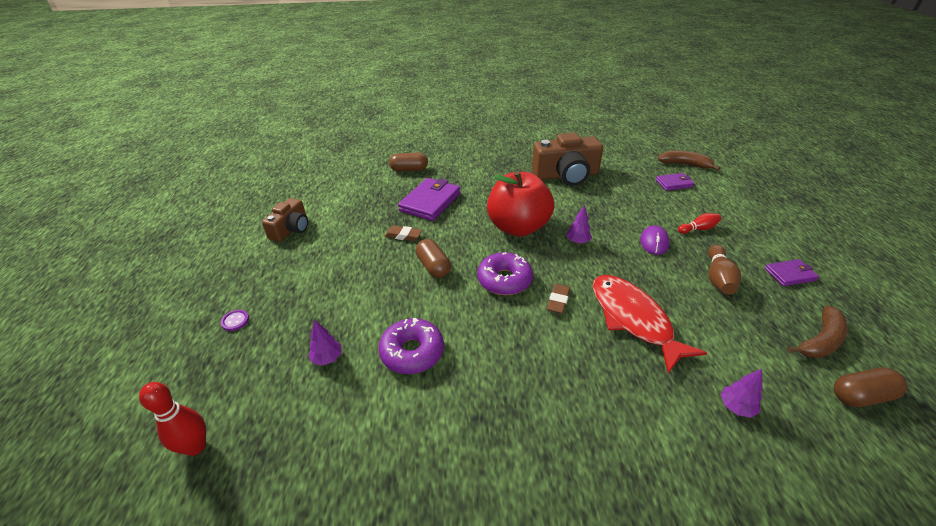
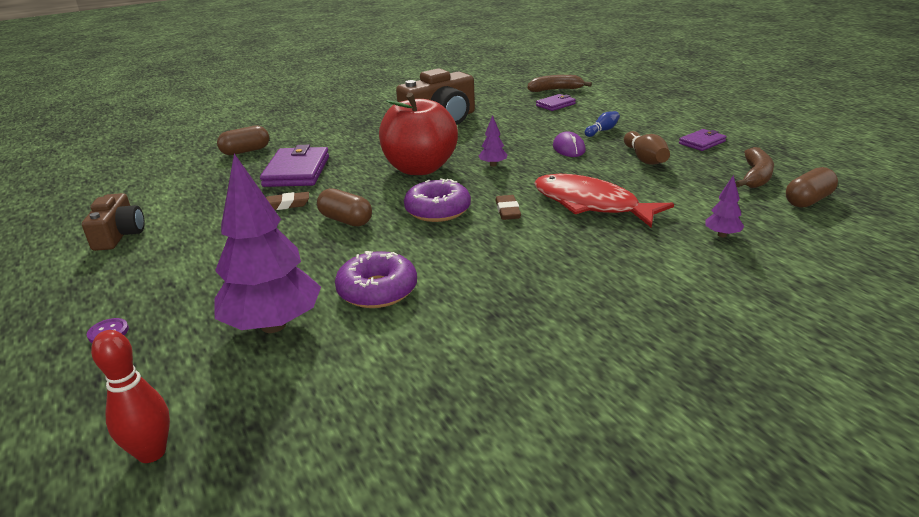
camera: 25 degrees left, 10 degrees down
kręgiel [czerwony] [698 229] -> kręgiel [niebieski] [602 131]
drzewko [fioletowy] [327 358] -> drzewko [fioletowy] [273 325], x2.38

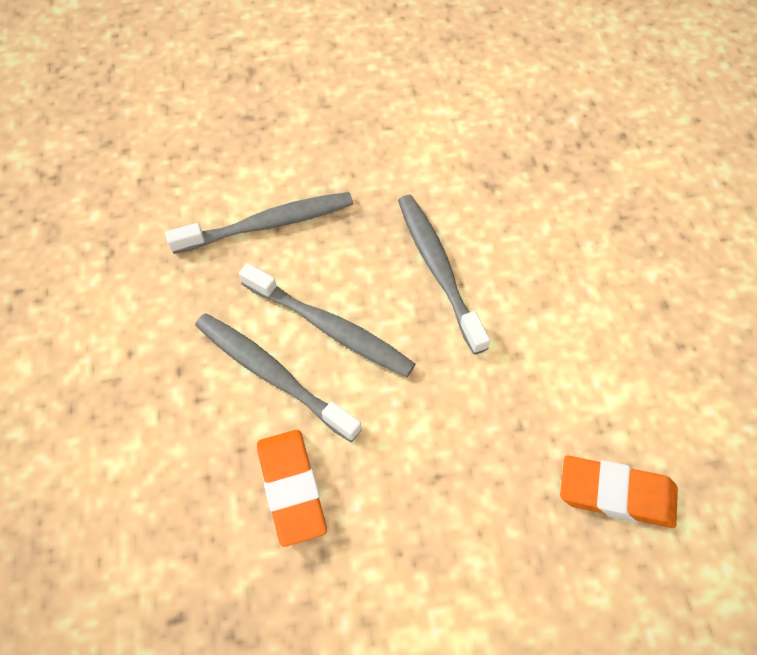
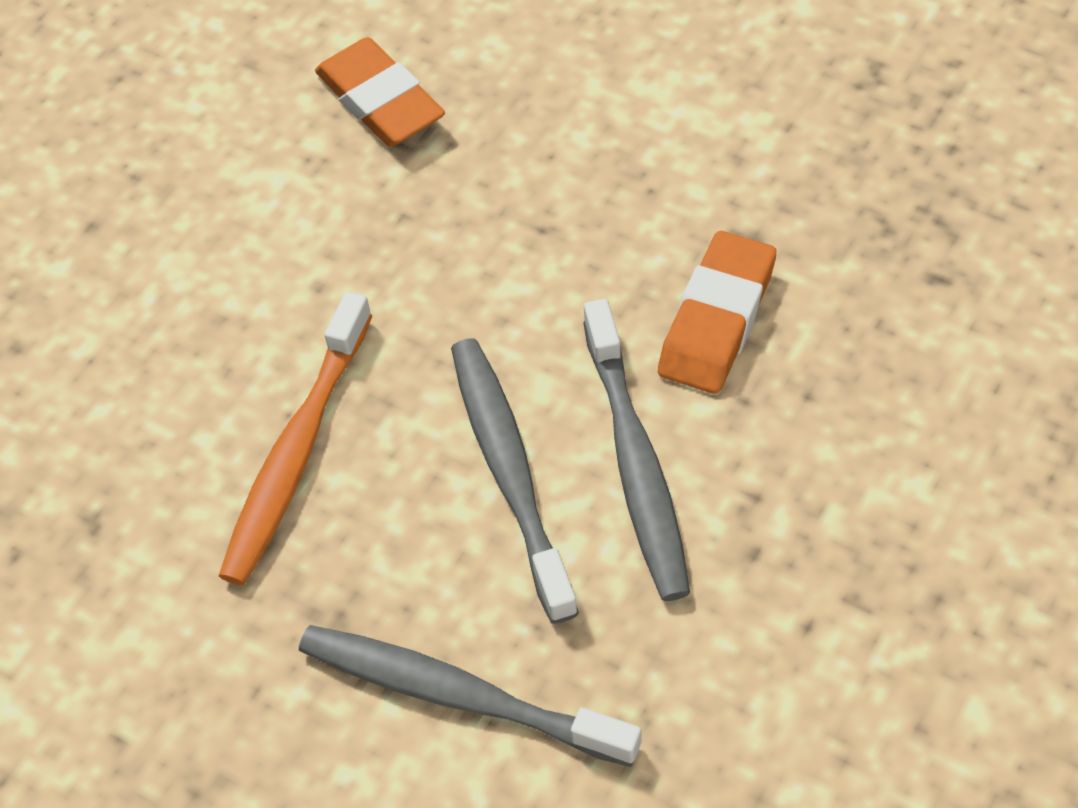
camera: 135 degrees left, 5 degrees down
szczoteczka do zębów [szary] [438 269] -> szczoteczka do zębów [pomarańczowy] [296 452]

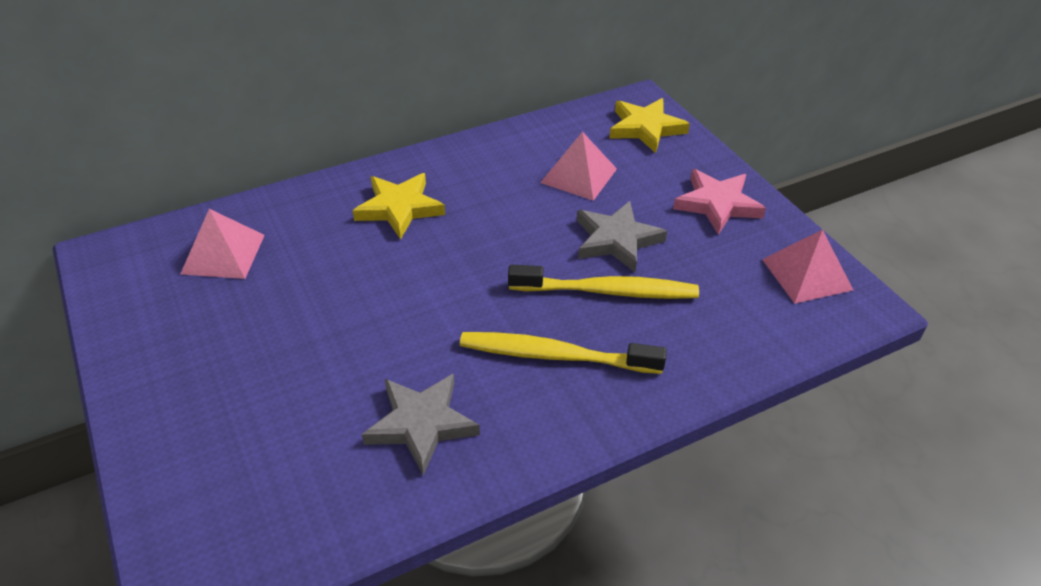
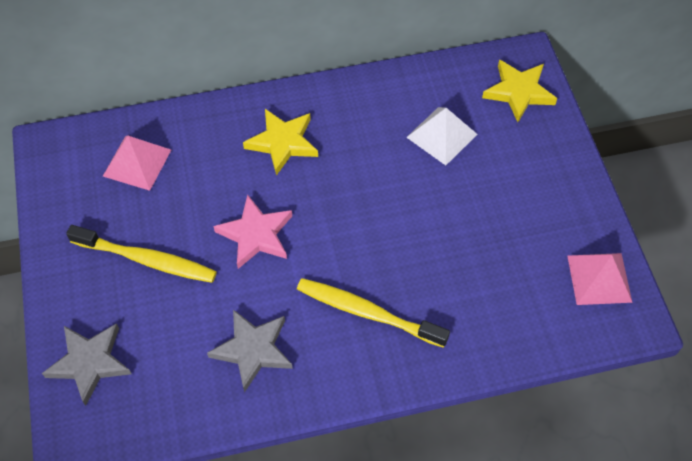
camera: 15 degrees right, 15 degrees up
piramida [różowy] [579 175] -> piramida [biały] [442 135]
gwiazda [różowy] [717 204] -> gwiazda [różowy] [256 235], move
gwiazda [szary] [616 240] -> gwiazda [szary] [89 362], move
szczoteczka do zębów [żółty] [607 291] -> szczoteczka do zębów [żółty] [147 259], move

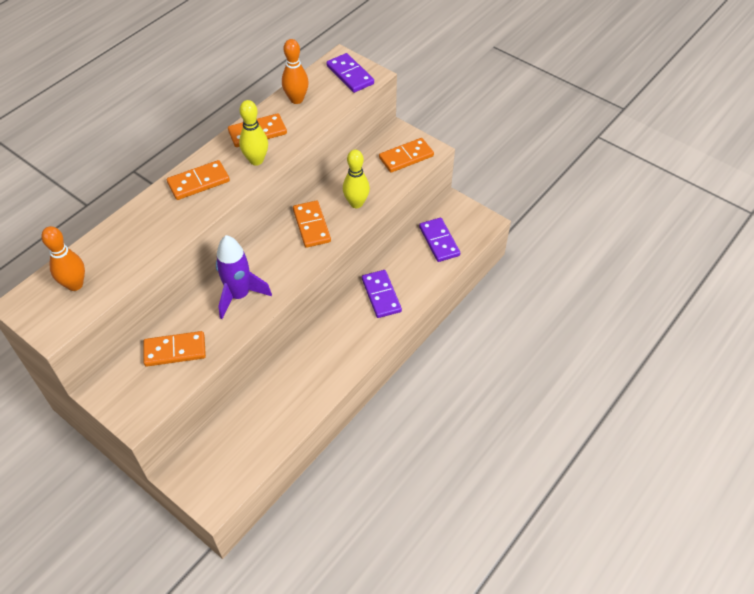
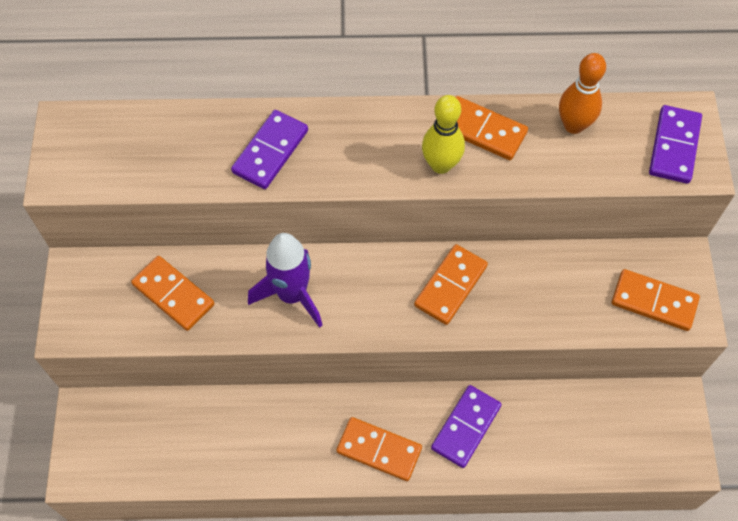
camera: 50 degrees right, 10 degrees up
kręgiel [żółty] [356 203] -> none
kostka domina [pomarańczowy] [198 182] -> kostka domina [pomarańczowy] [379 450], move
kostka domina [fioletowy] [439 241] -> kostka domina [fioletowy] [270 151], move
kręgiel [pomarańczowy] [75 284] -> none

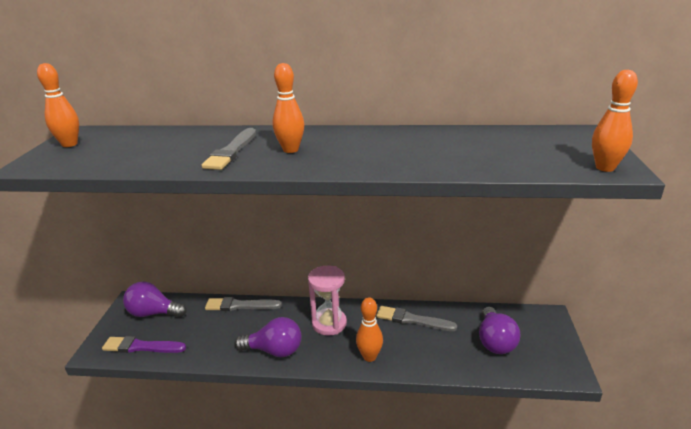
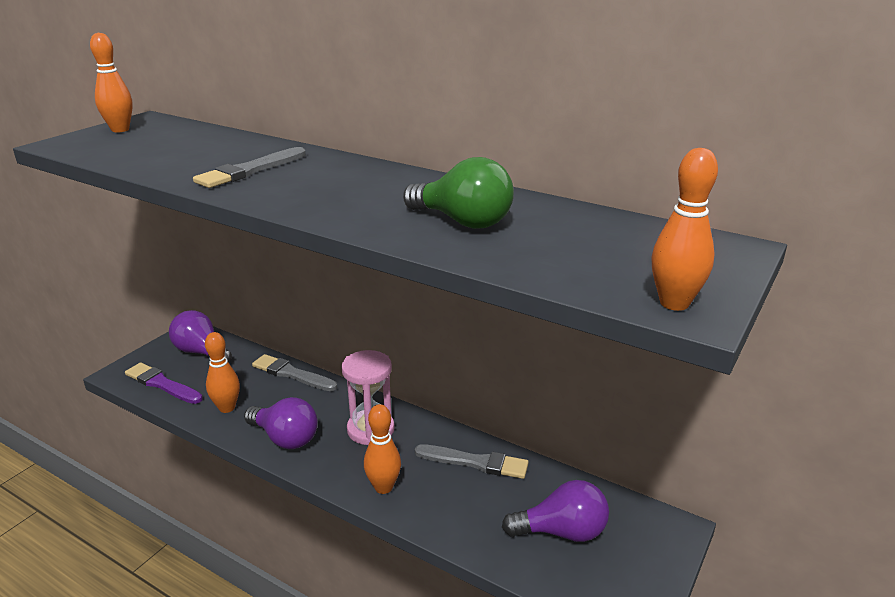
camera: 25 degrees right, 0 degrees up
kręgiel [pomarańczowy] [290 150] -> kręgiel [pomarańczowy] [227 408], move
pędzel [szary] [412 320] -> pędzel [szary] [475 462], 150 degrees clockwise
żarówka [fioletowy] [495 341] -> żarówka [fioletowy] [562 532], 120 degrees counterclockwise
none -> żarówka [zielony] [463 222]

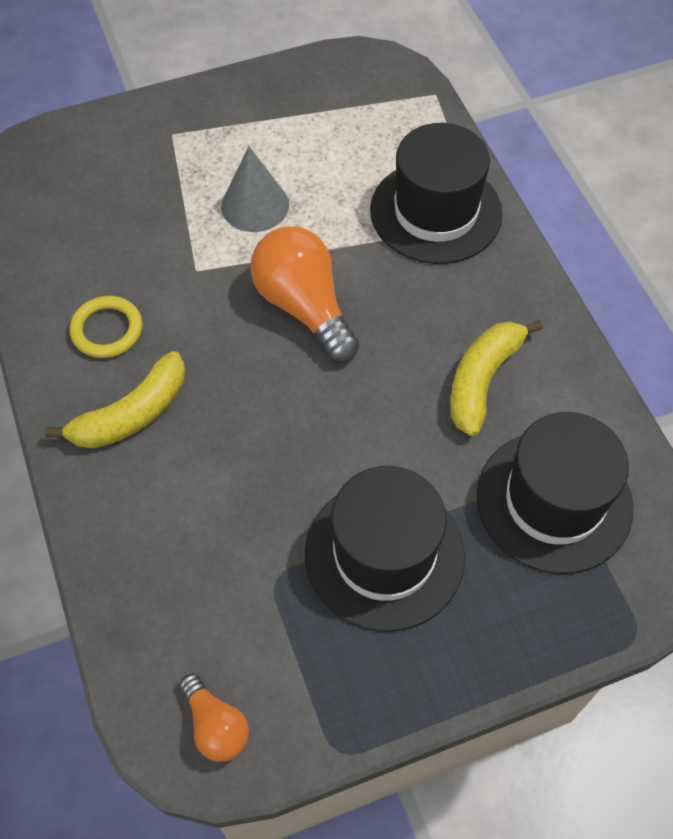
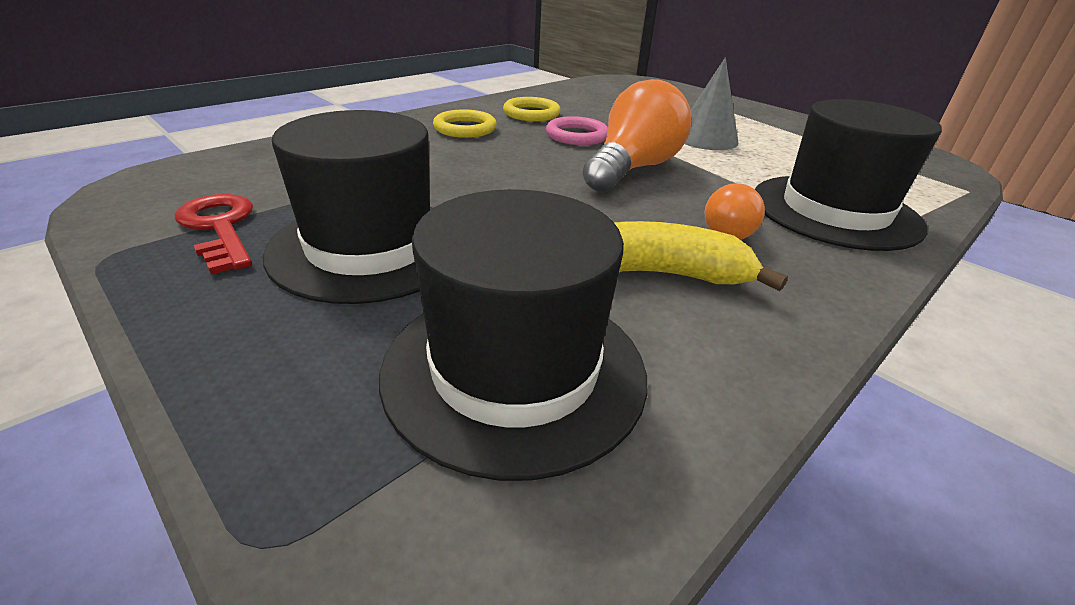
camera: 65 degrees right, 25 degrees down
banan [żółty] [132 414] -> pierścień [żółty] [465 128]
żarówka [pomarańczowy] [216 726] -> żarówka [pomarańczowy] [731 231], move
none -> pierścień [różowy] [576 136]
none -> klucz [czerwony] [220 227]

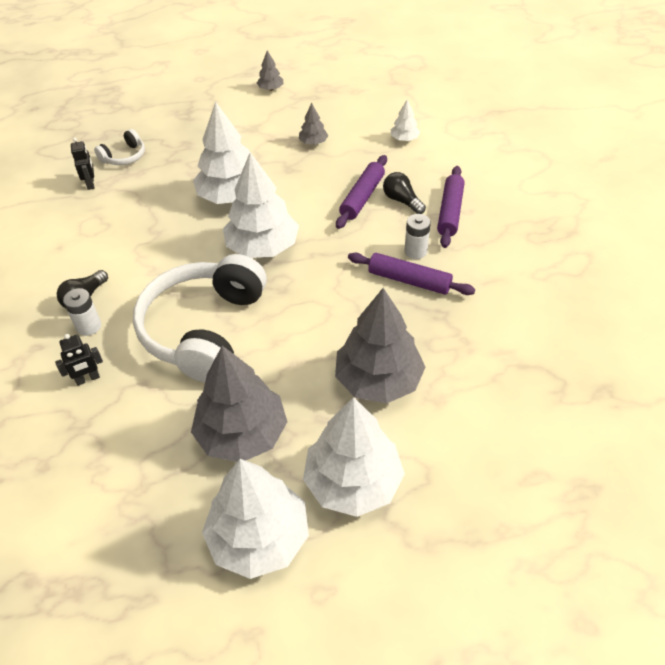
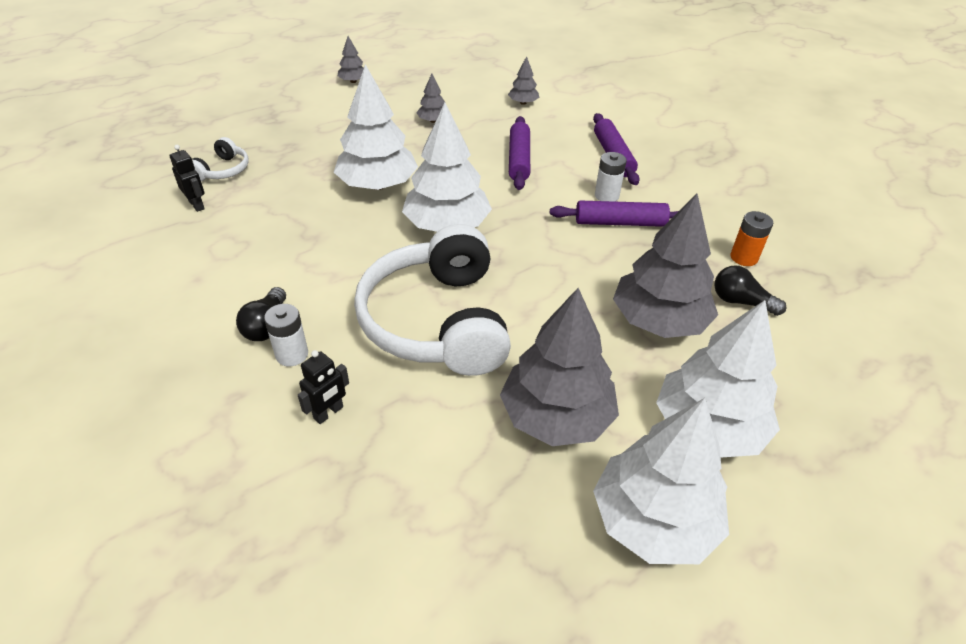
camera: 25 degrees left, 5 degrees down
drzewko [biały] [404 139] -> drzewko [szary] [523 103]
żarówka [czarny] [402 201] -> żarówka [czarny] [740 302], move
none -> bateria [pomarańczowy] [744 257]

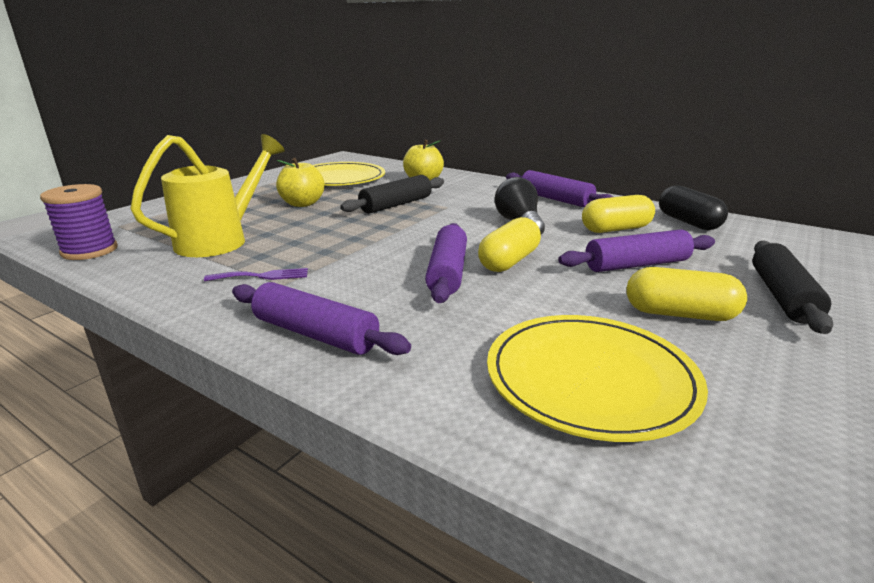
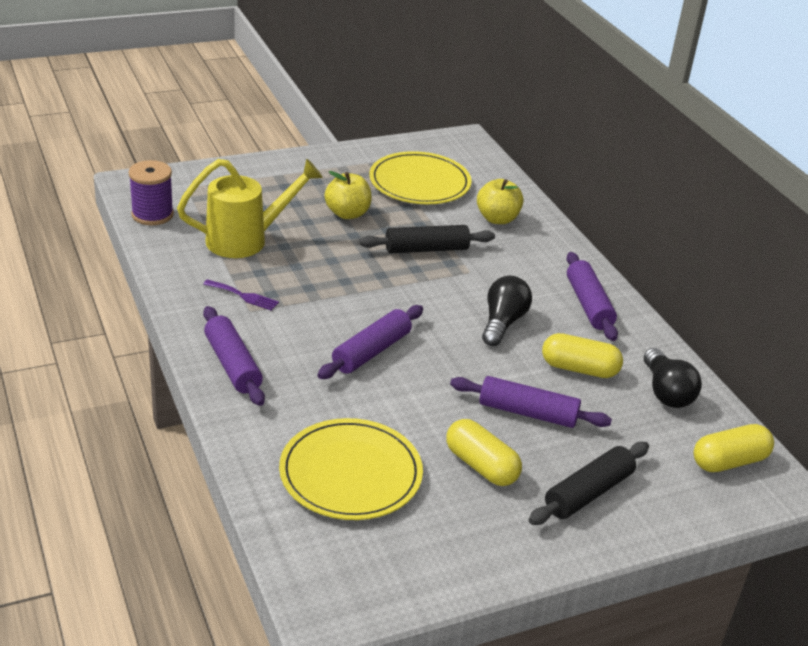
camera: 30 degrees right, 10 degrees up
kapsułka [czarny] [688 222] -> żarówka [czarny] [666 392]
kapsułka [żółty] [509 261] -> kapsułka [żółty] [729 461], move

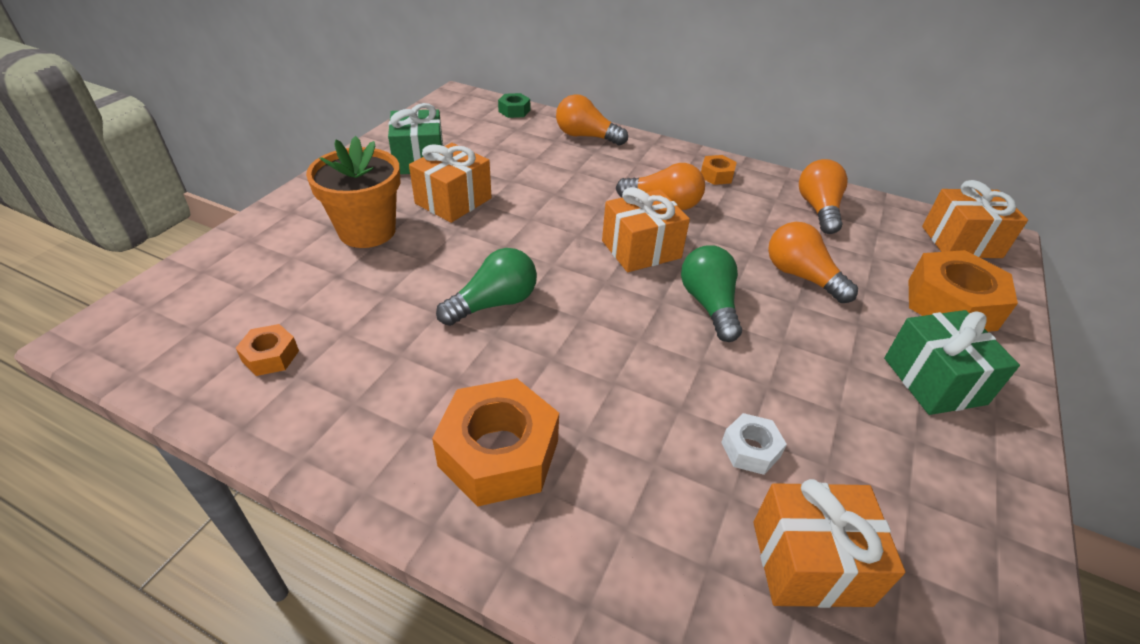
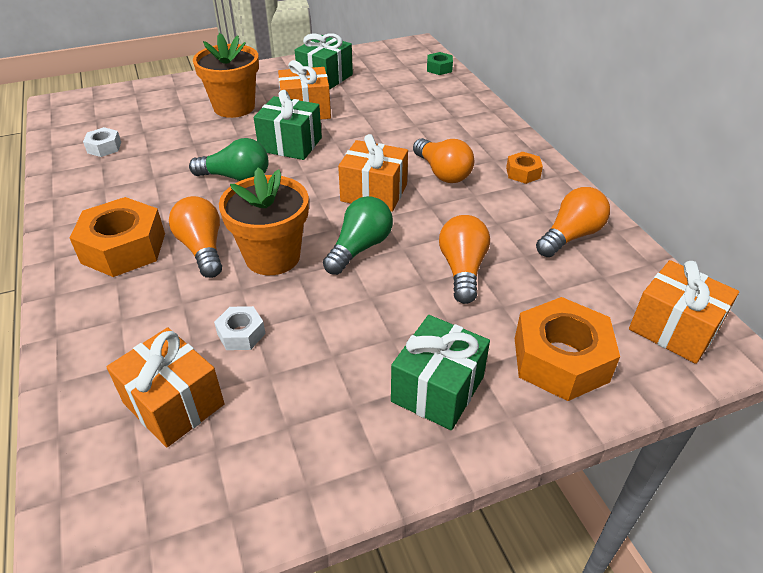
camera: 45 degrees right, 0 degrees up
żarówka [pomarańczowy] [586 136] -> żarówka [pomarańczowy] [202 249], move
nakrętka [pomarańczowy] [270 356] -> nakrętka [biały] [104 147]
none -> prezent [zielony] [290 144]
none -> doniczka [pomarańczowy] [272 257]

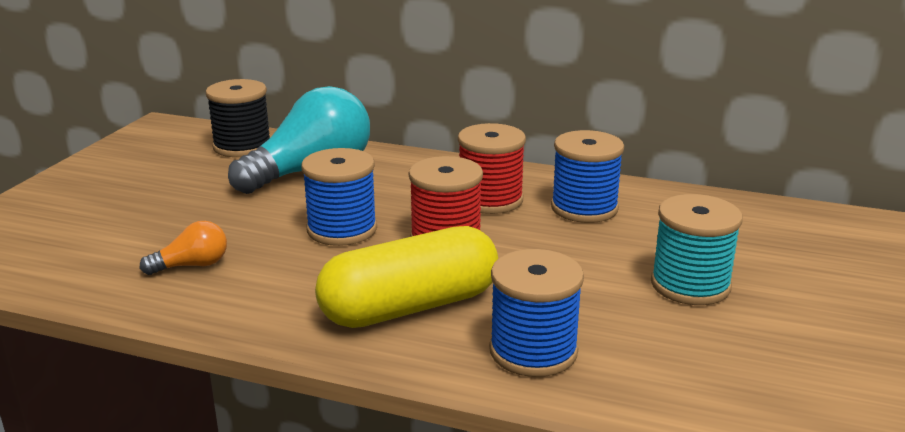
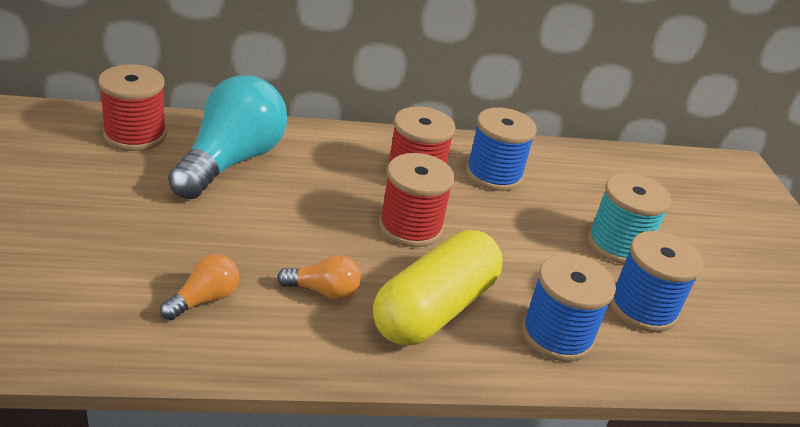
camera: 30 degrees left, 10 degrees up
szpulka [czarny] [242 146] -> szpulka [czerwony] [135 135]
szpulka [niebieski] [342 229] -> szpulka [niebieski] [643 308], move
none -> żarówka [pomarańczowy] [323 291]

